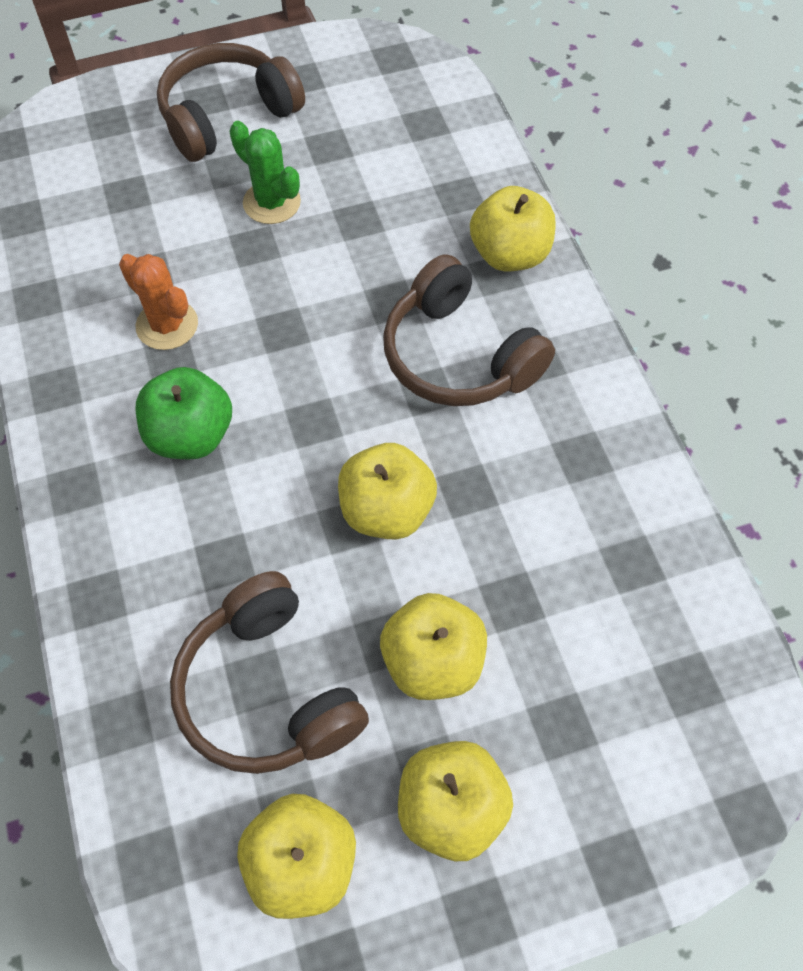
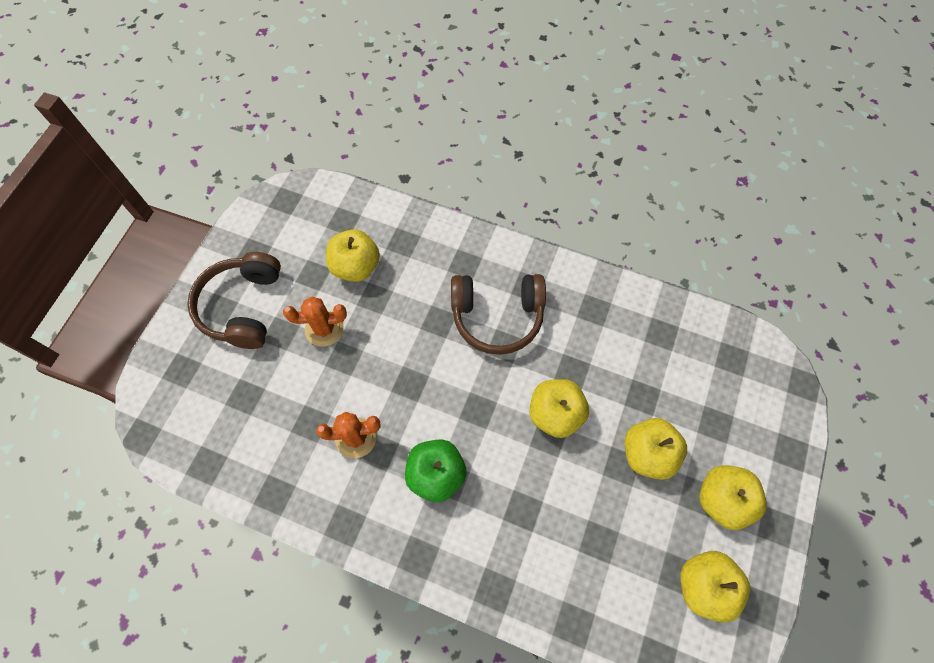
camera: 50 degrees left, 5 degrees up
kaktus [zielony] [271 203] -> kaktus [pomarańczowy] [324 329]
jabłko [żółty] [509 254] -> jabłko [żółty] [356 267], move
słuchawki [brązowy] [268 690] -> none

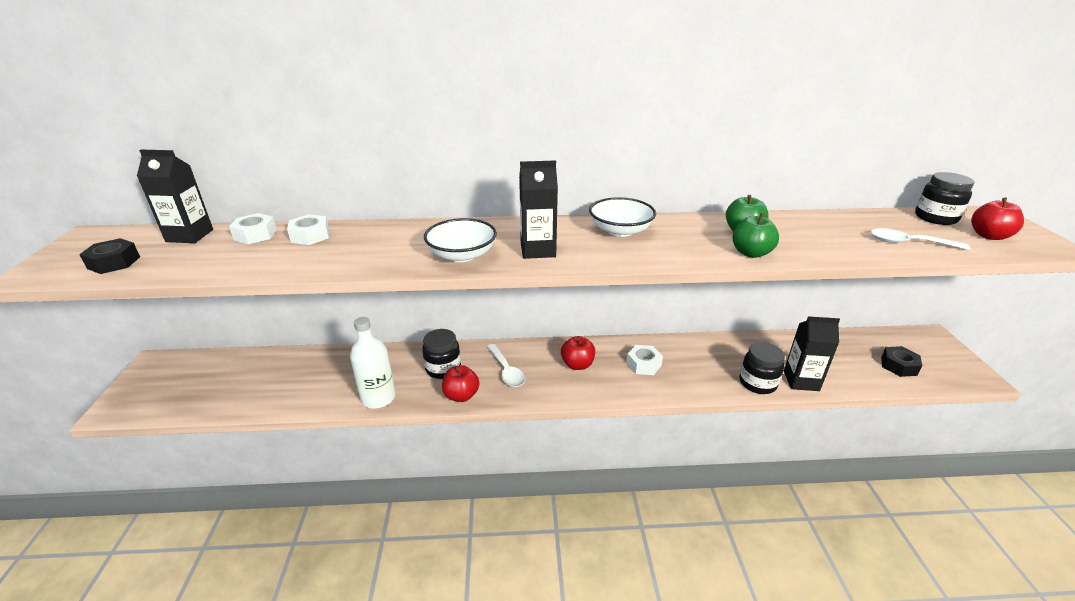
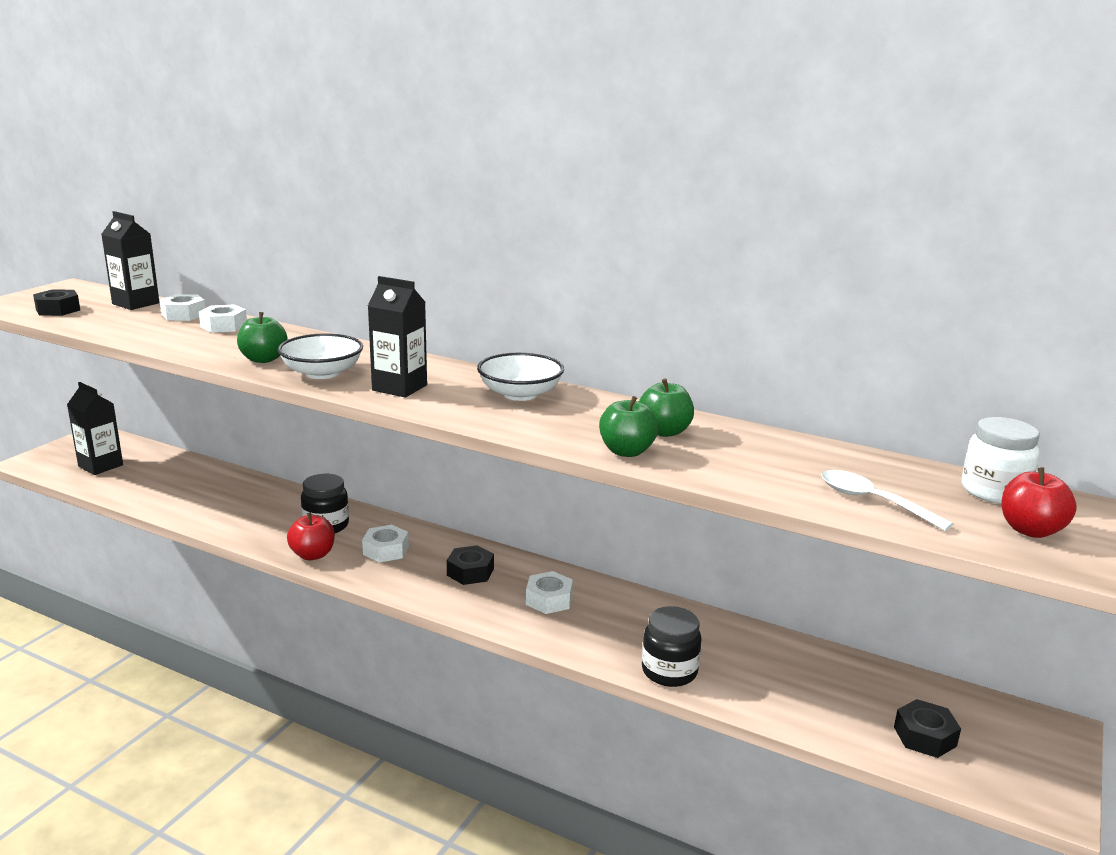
camera: 30 degrees right, 10 degrees down
słoik [czarny] [935 218] -> słoik [biały] [994 491]
karton mleka [czarny] [801 381] -> karton mleka [czarny] [100 466], move
butelka [biały] [378 398] -> none
jabłko [czerwony] [577 364] -> nakrętka [czarny] [470 572]
łyżka [biały] [506 371] -> nakrętka [biały] [385 550]
none -> jabłko [zielony] [263 359]

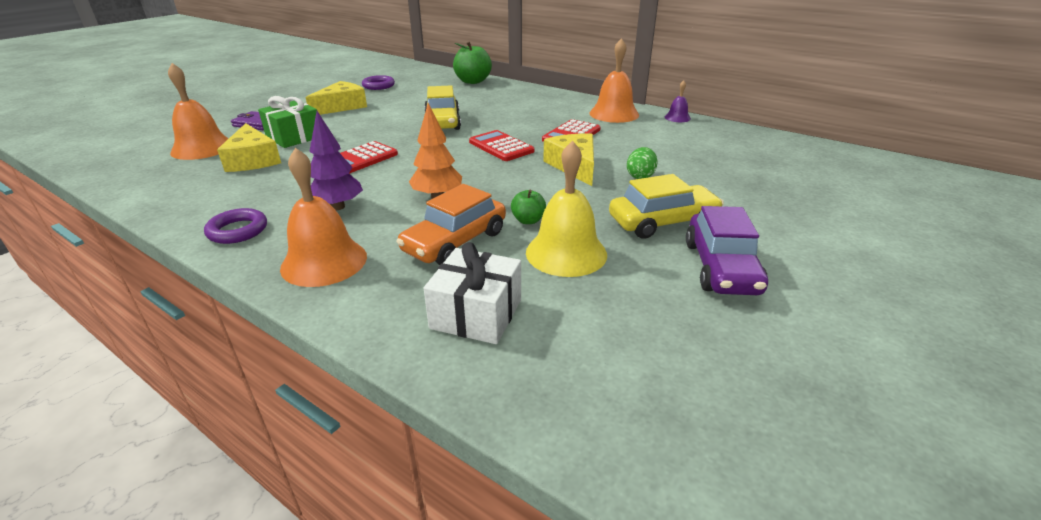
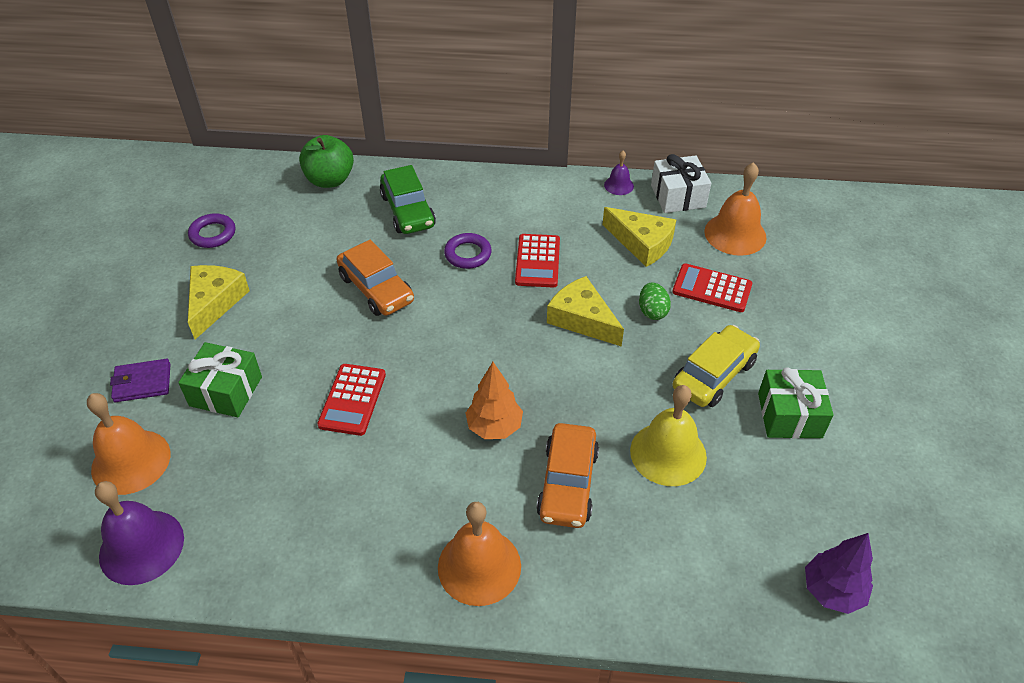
camera: 30 degrees left, 15 degrees up
dzwonek [pomarańczowy] [614 114] -> dzwonek [pomarańczowy] [735 234], move
samochód [żółty] [442 122] -> samochód [pomarańczowy] [376 289]
drzewko [fioletowy] [338 207] -> drzewko [fioletowy] [832 591], move
ser [żółty] [253 160] -> ser [żółty] [642 243], move
kalkulator [czerwony] [501 147] -> kalkulator [czerwony] [712 288], move
jabłko [zielony] [528 220] -> none
samochód [fioletowy] [721 267] -> prezent [zielony] [789 415]
pierścień [fioletowy] [238 230] -> pierścień [fioletowy] [468 254], move
prezent [biały] [476 314] -> prezent [biały] [678 196], move
none -> samochód [zielony] [408 211]
none -> dzwonek [fioletowy] [141 546]

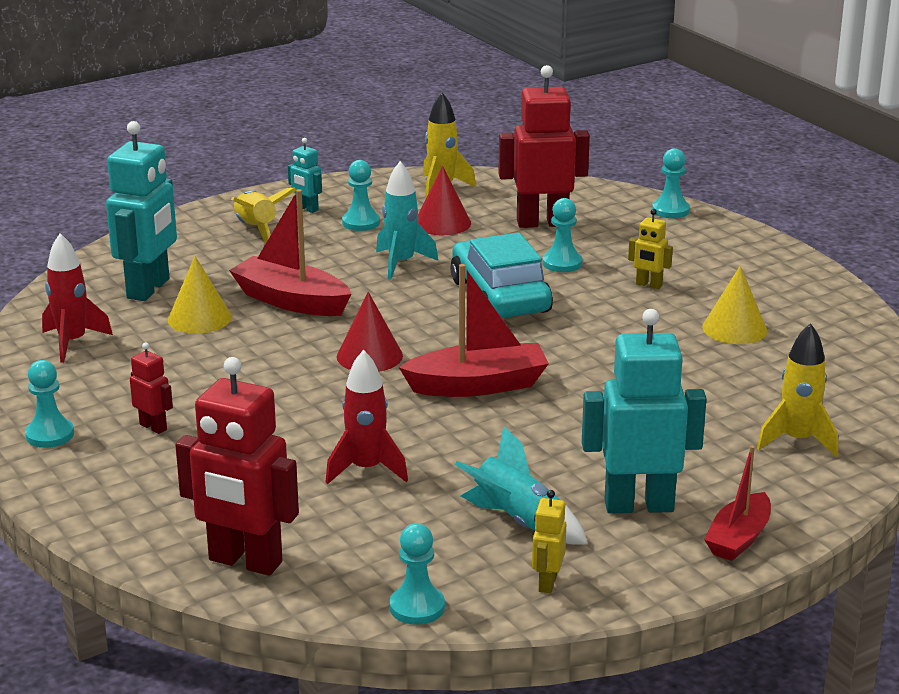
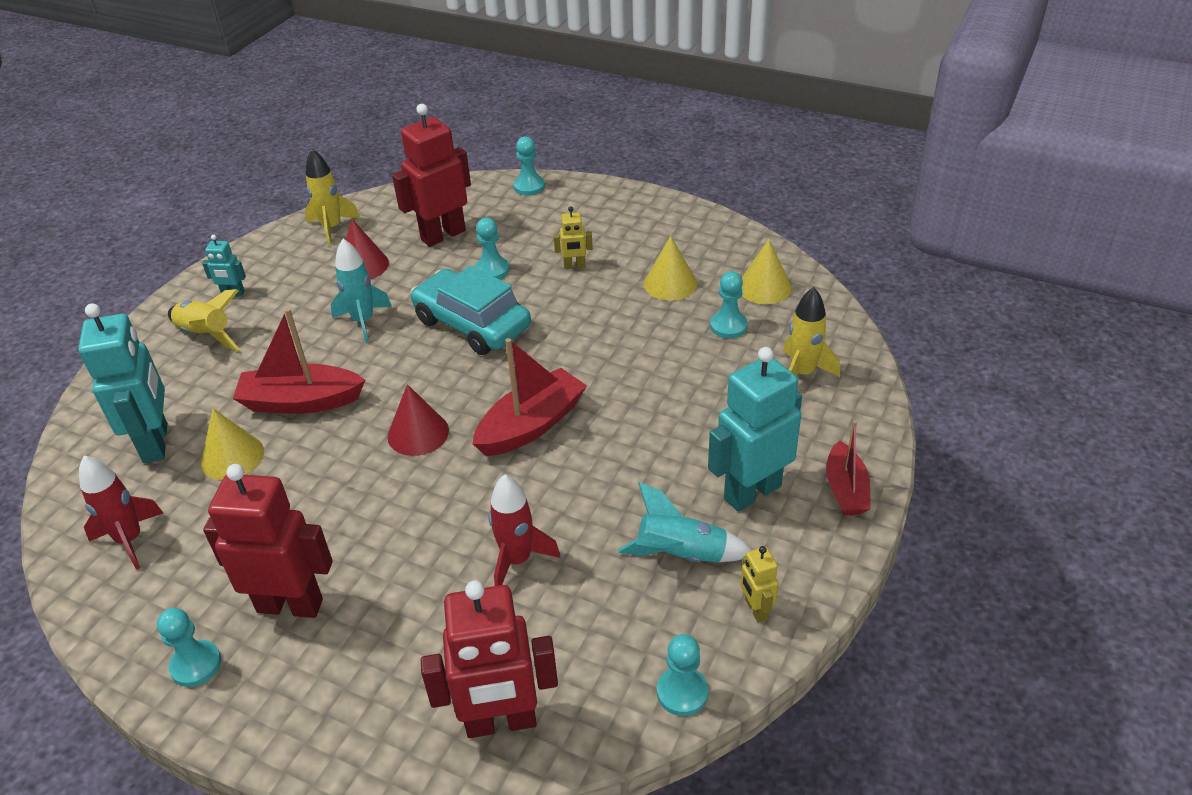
camera: 30 degrees left, 15 degrees up
pionek [turkusowy] [361 222] -> pionek [turkusowy] [728 326], move
robot [czerwony] [153 427] -> robot [czerwony] [290 605], x2.14
none -> stożek [żółty] [764 287]

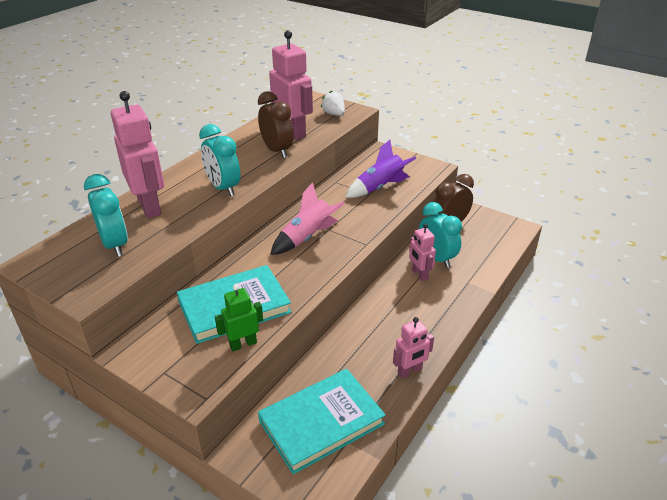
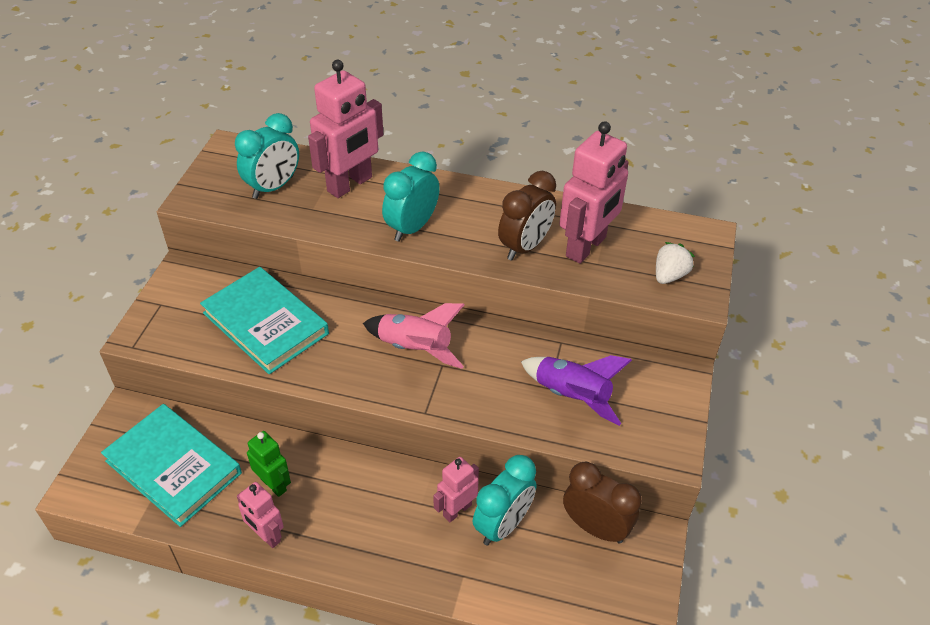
camera: 70 degrees right, 10 degrees up
robot [zielony] [243 344] -> robot [zielony] [274 484], move

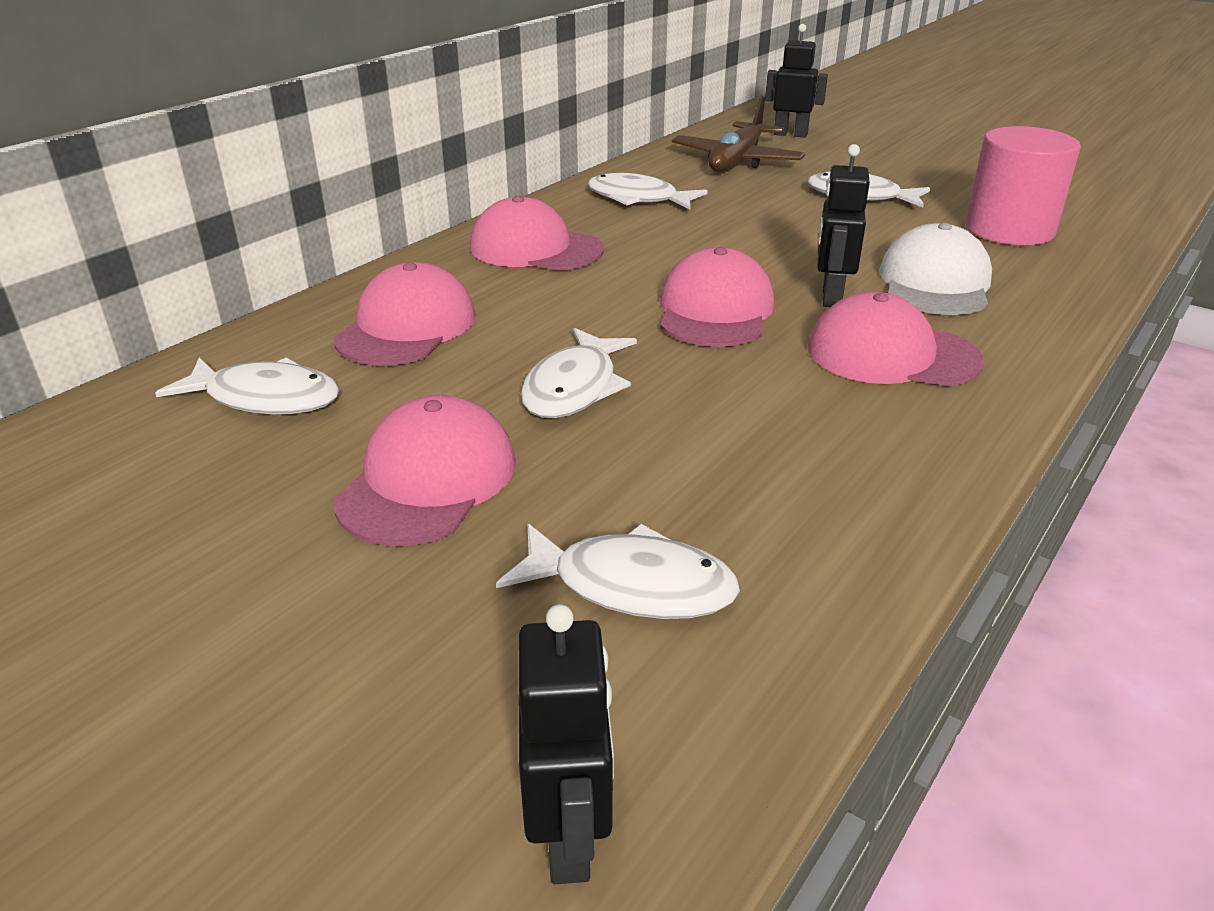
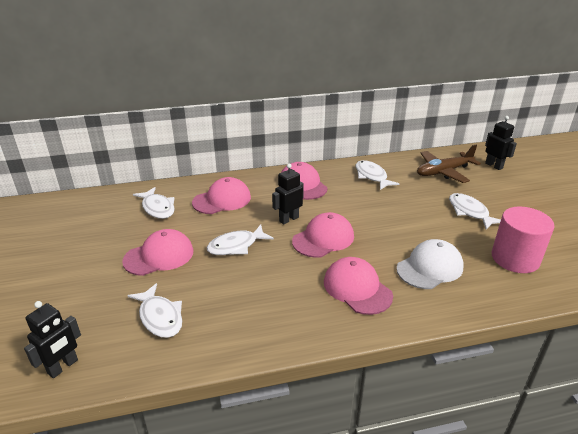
camera: 40 degrees right, 0 degrees up
robot [czarny] [831 297] -> robot [czarny] [288 219], move

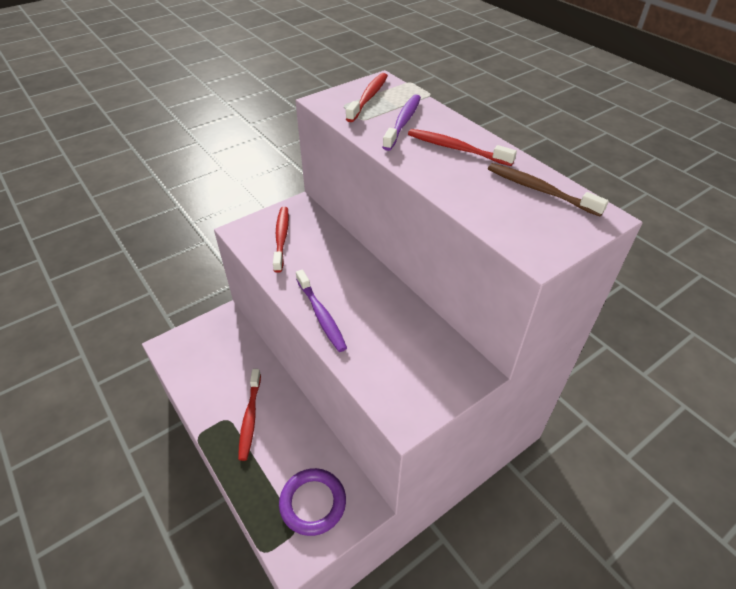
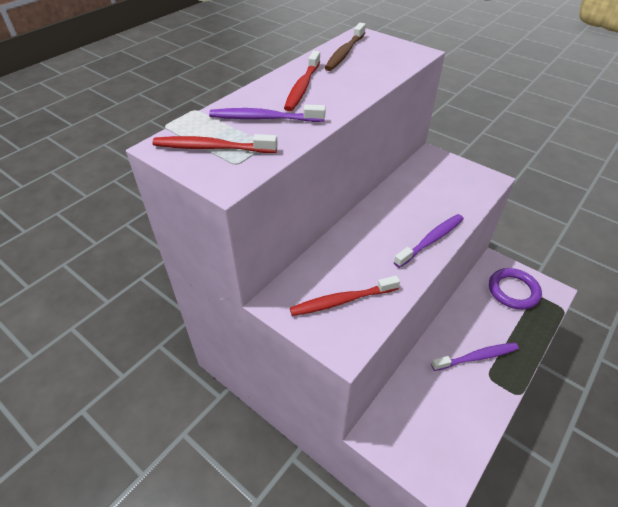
camera: 105 degrees left, 0 degrees up
szczoteczka do zębów [czerwony] [250 418] -> szczoteczka do zębów [fioletowy] [476 357]

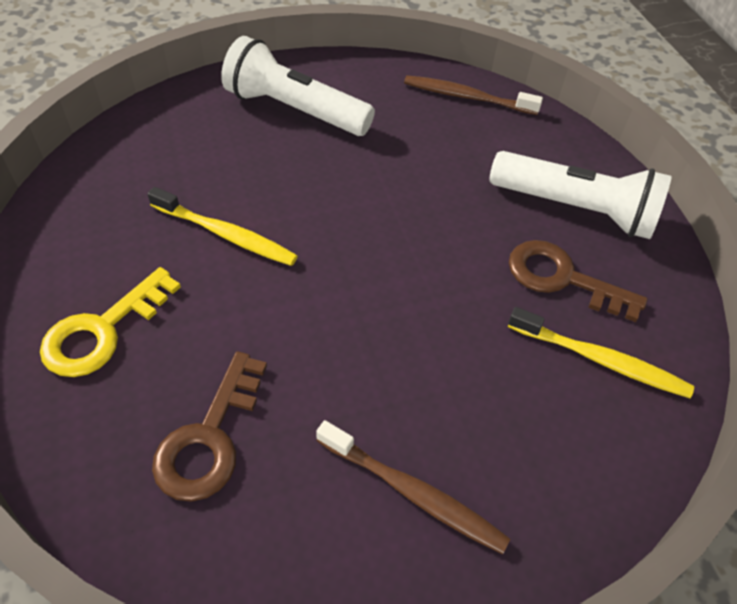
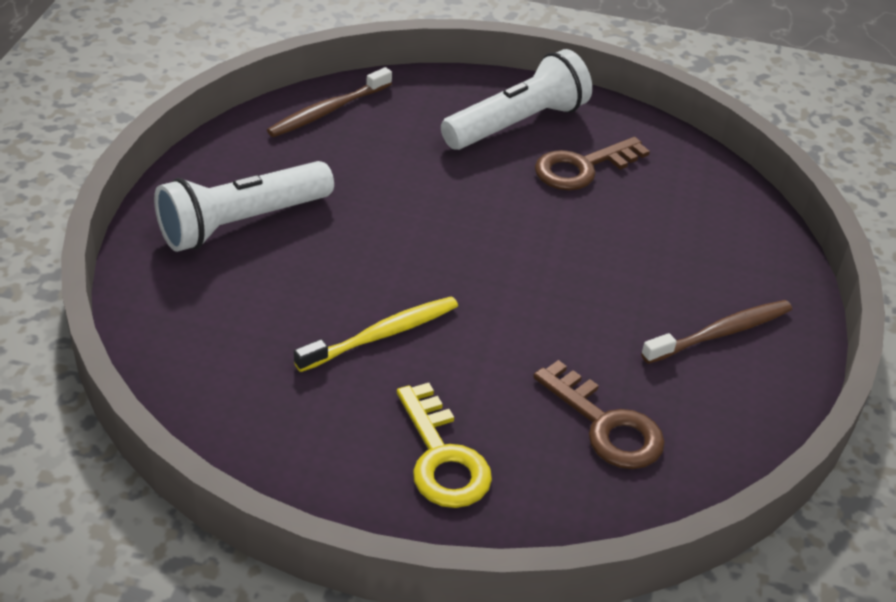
camera: 60 degrees left, 10 degrees down
szczoteczka do zębów [żółty] [600 360] -> none

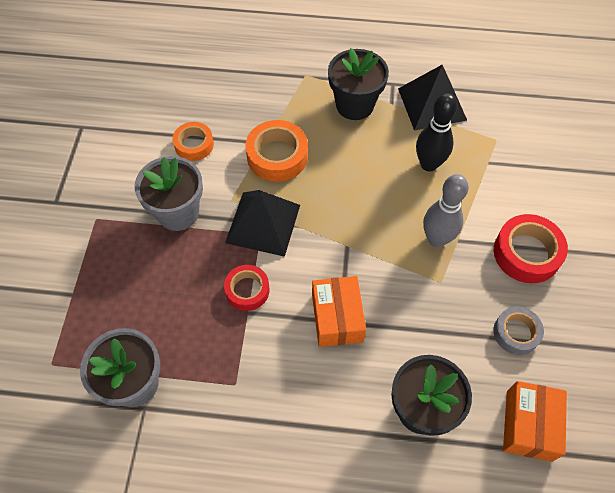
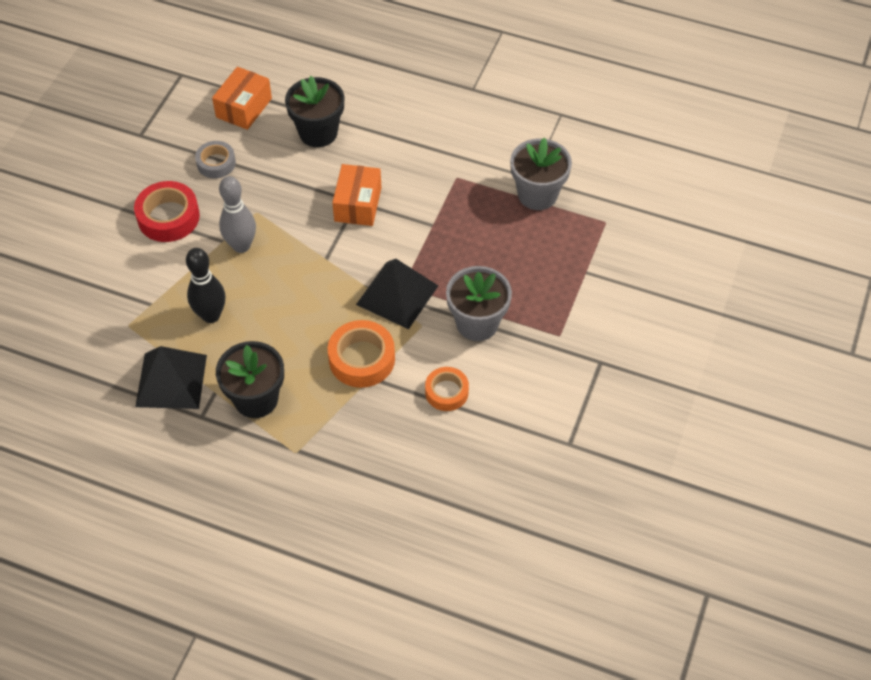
camera: 165 degrees left, 5 degrees down
taśma klejąca [czerwony] [247 290] -> none

